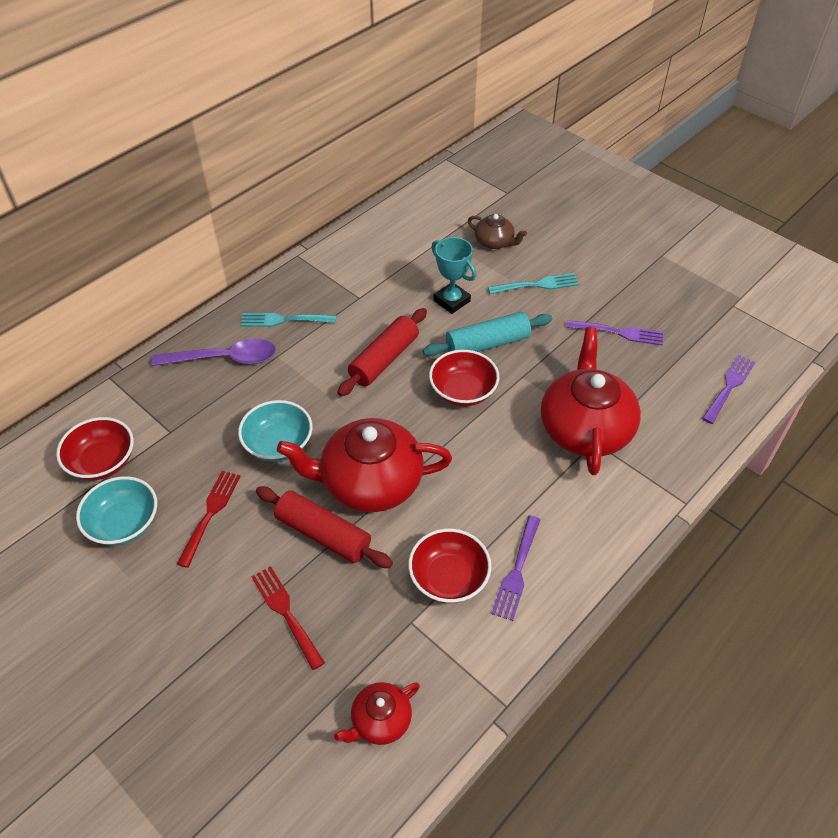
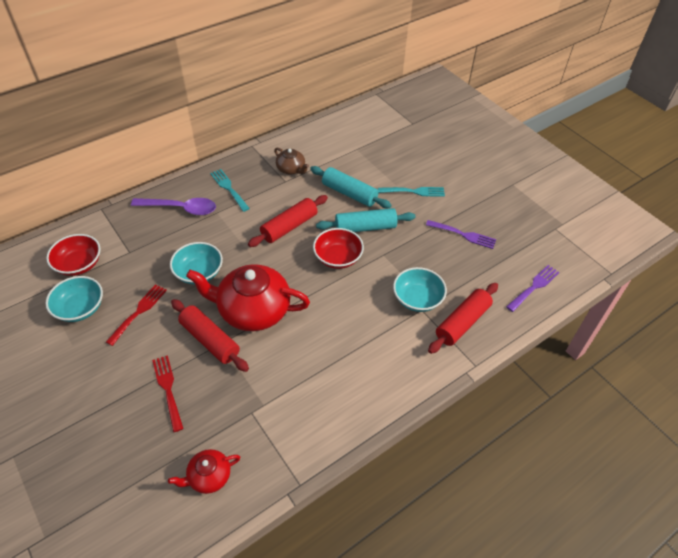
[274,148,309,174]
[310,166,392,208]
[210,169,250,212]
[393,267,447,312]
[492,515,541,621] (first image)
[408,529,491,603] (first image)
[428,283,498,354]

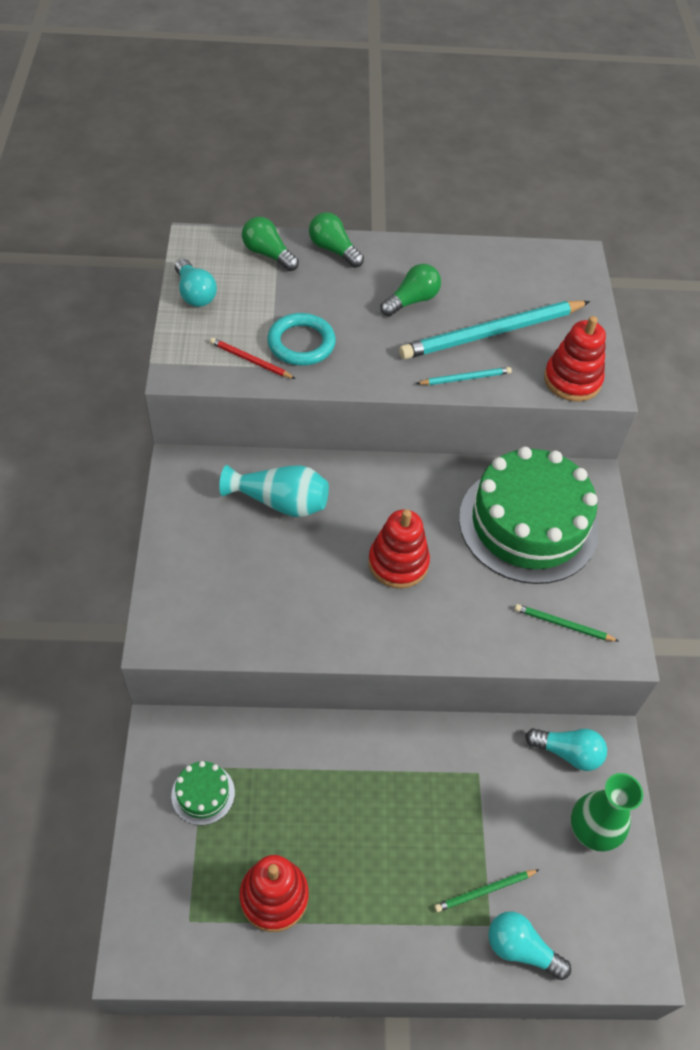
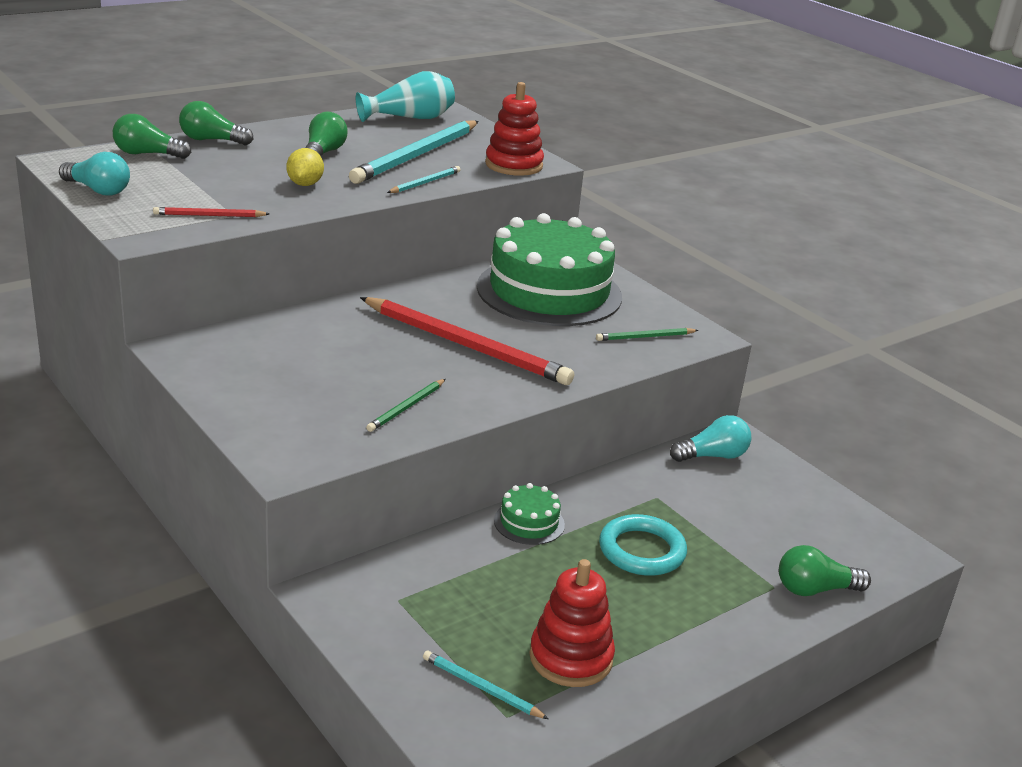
[599,514,687,576]
[356,71,455,122]
[360,297,574,385]
[494,483,565,545]
[571,773,643,852] (first image)
[366,379,446,432]
[779,545,871,596]
[287,148,324,186]
[423,651,549,719]

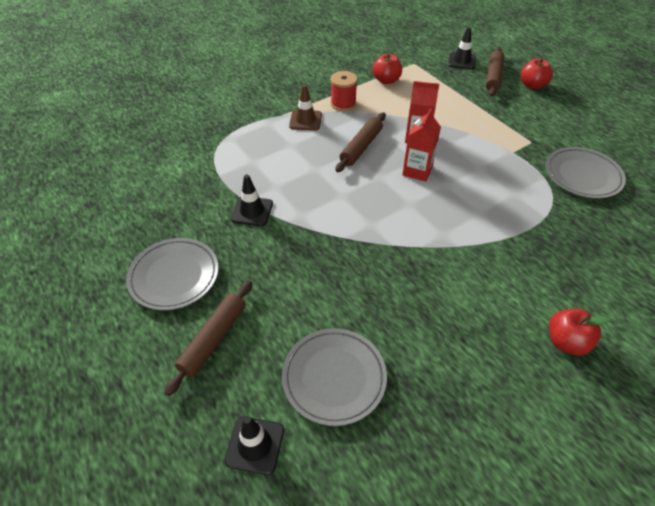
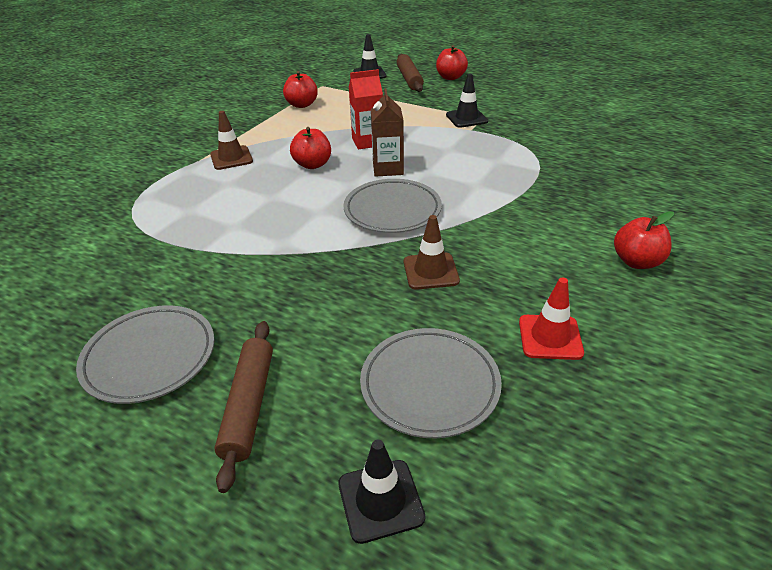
[330,71,358,111] (first image)
[371,88,404,177]
[290,127,331,169]
[343,179,442,233]
[446,74,488,128]
[404,215,460,290]
[519,277,584,360]

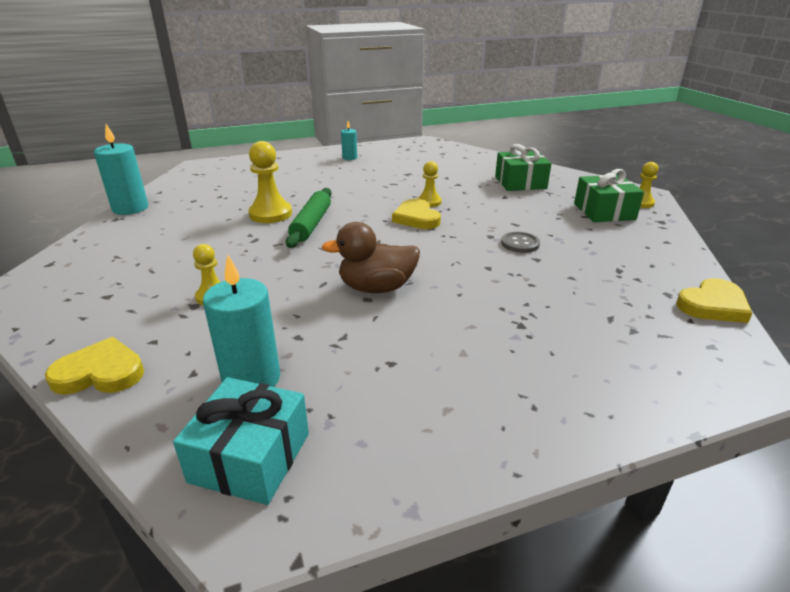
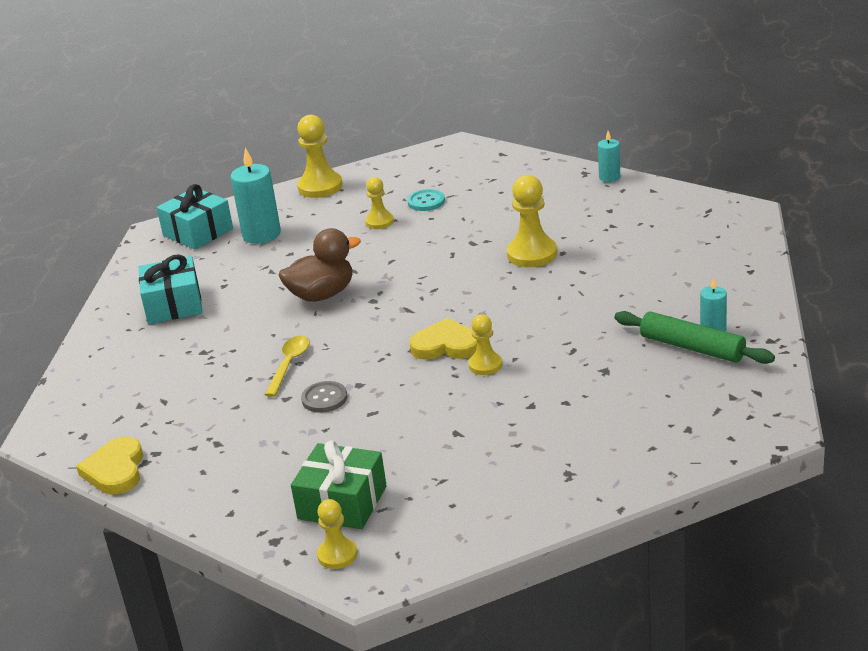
[598,131,620,182]
[495,144,552,191] (first image)
[615,311,775,364]
[279,228,361,302]
[297,115,343,198]
[407,189,445,211]
[139,254,203,324]
[264,336,310,397]

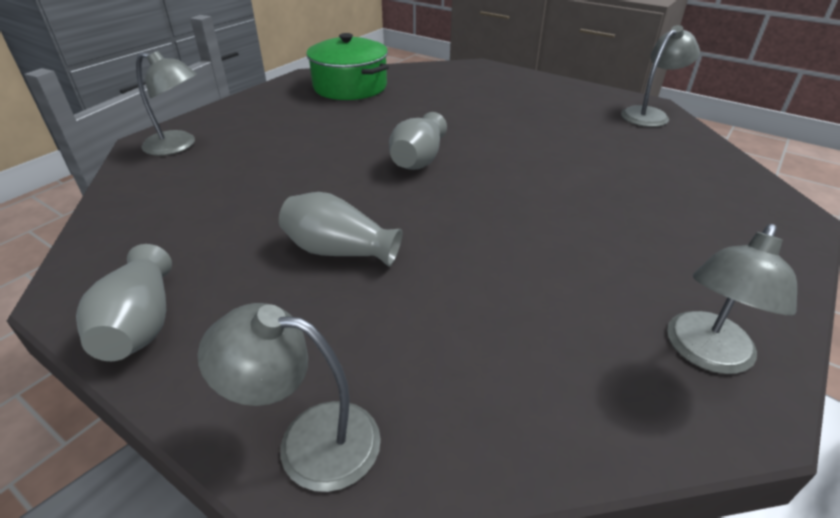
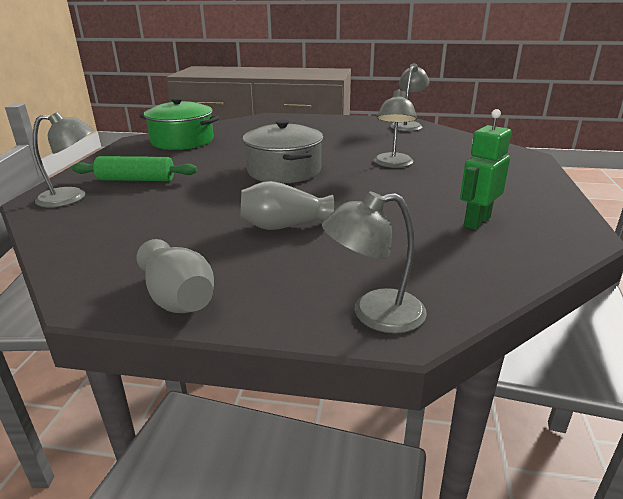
[243,119,323,183]
[374,89,417,168]
[460,109,512,230]
[72,156,197,181]

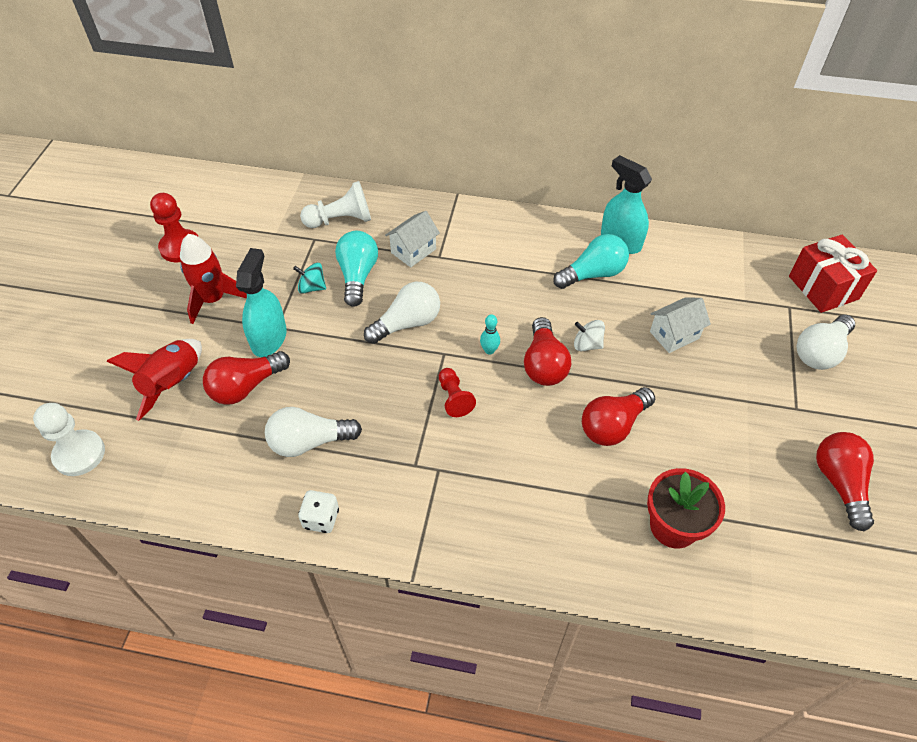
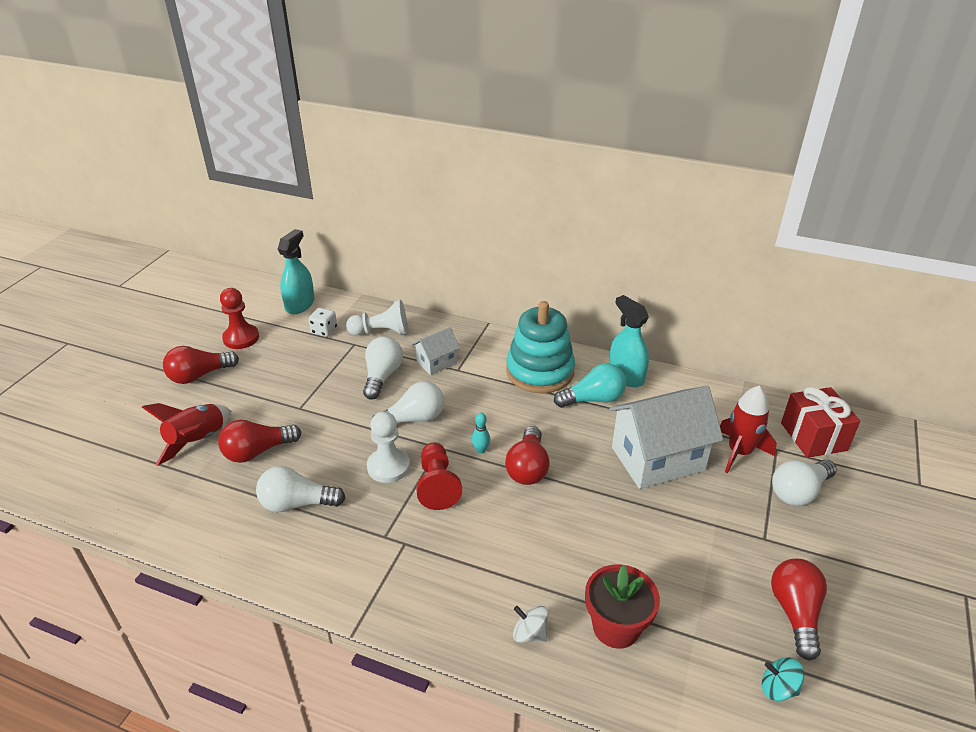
[363,337,403,400]
[720,386,777,473]
[278,229,315,314]
[762,657,804,701]
[609,386,723,489]
[513,606,549,643]
[416,443,462,510]
[163,346,239,384]
[367,411,410,483]
[309,308,337,337]
[506,301,575,394]

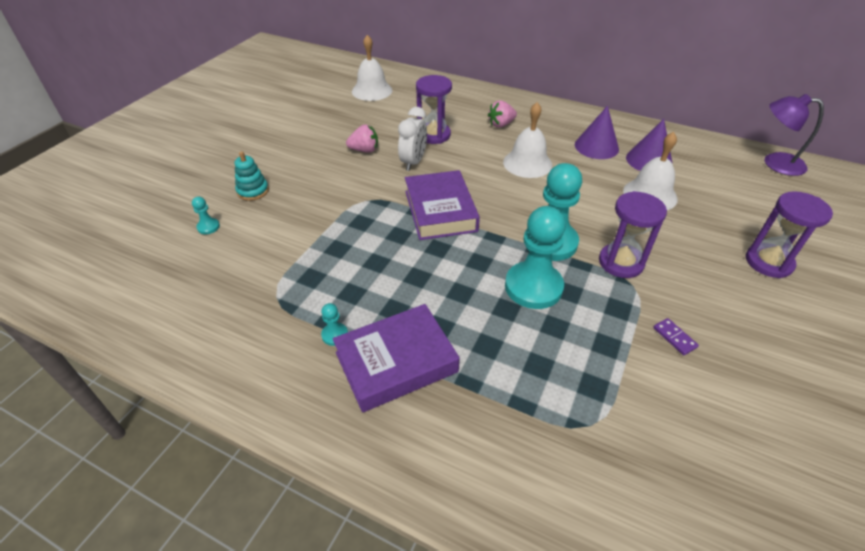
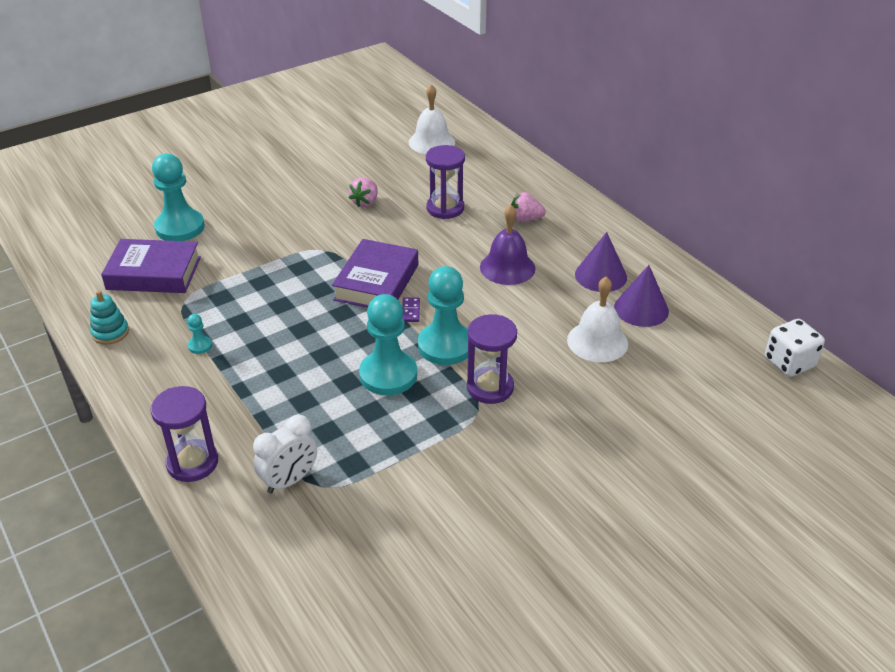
[765,319,825,377]
[480,205,536,285]
[253,415,317,493]
[349,178,378,207]
[90,291,129,345]
[151,386,218,482]
[152,154,205,241]
[101,239,201,293]
[402,298,420,322]

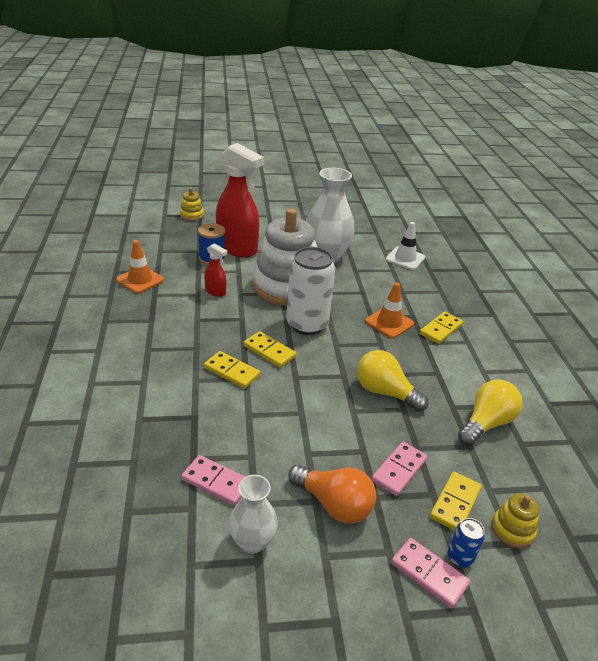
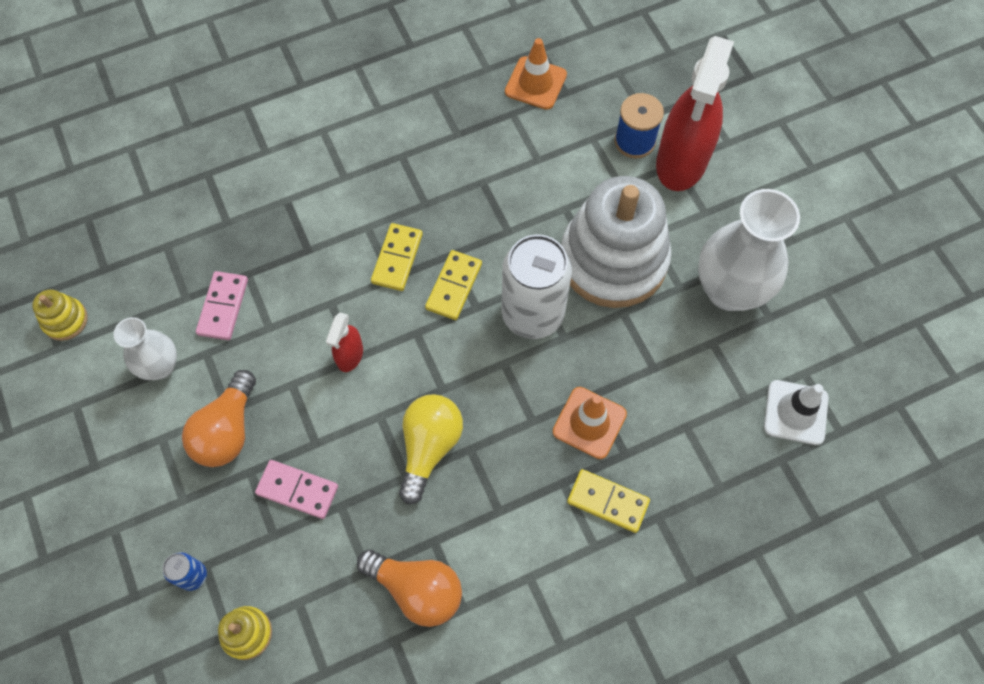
[32,289,88,341]
[326,313,363,372]
[357,549,462,627]
[430,472,482,531] (first image)
[391,538,470,608] (first image)

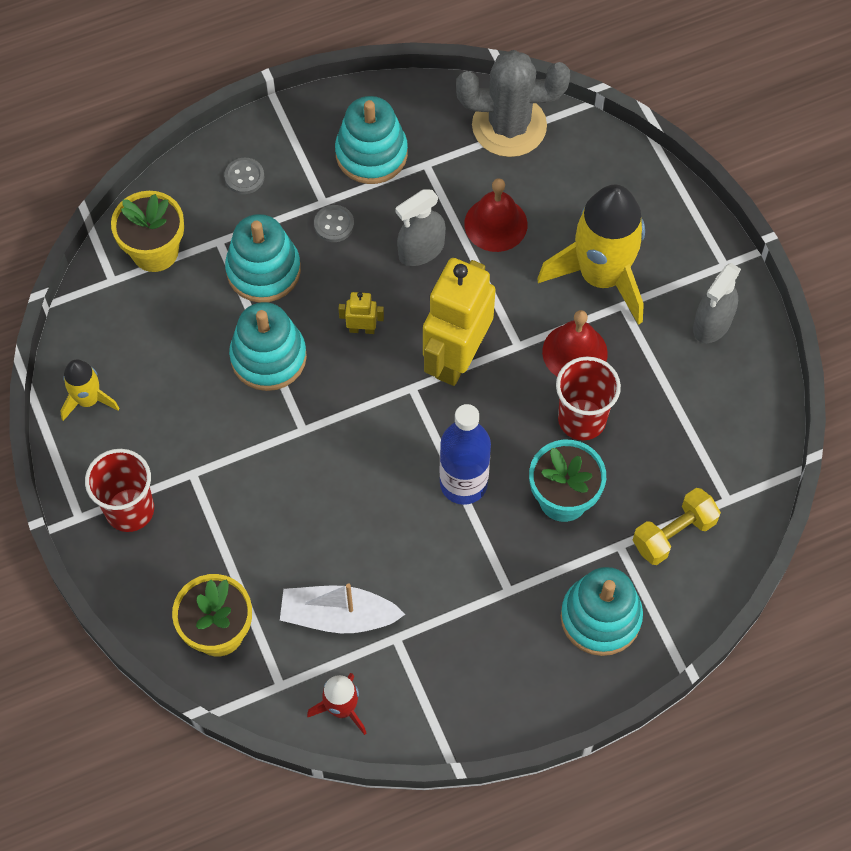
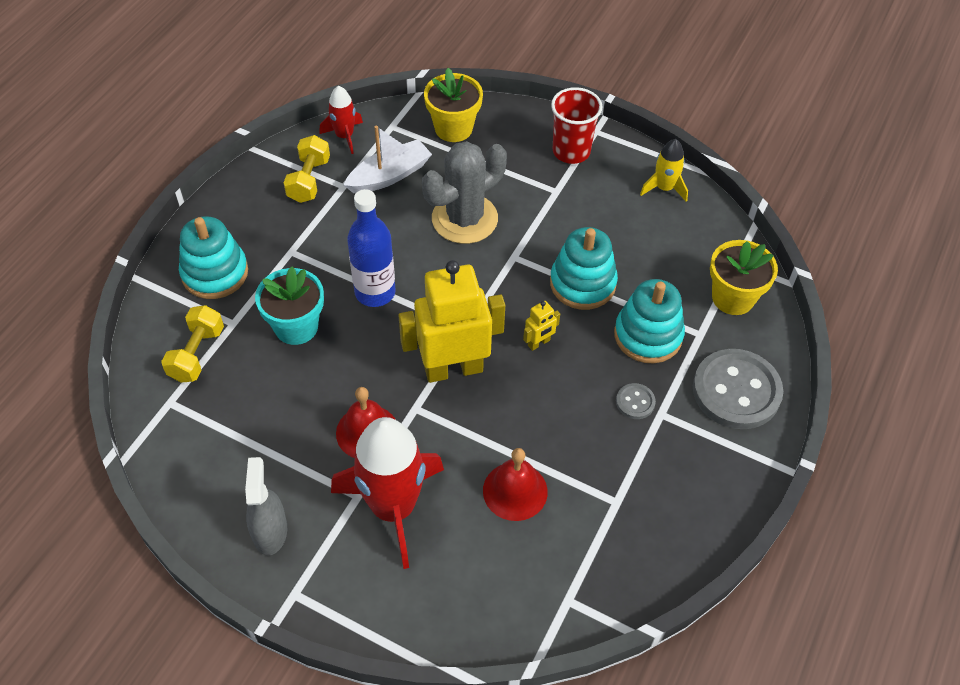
[422,141,507,244]
[335,96,408,184] (first image)
[693,349,783,429]
[331,417,444,569]
[396,189,446,266] (first image)
[398,260,505,383]
[556,356,621,440] (first image)
[284,135,330,203]

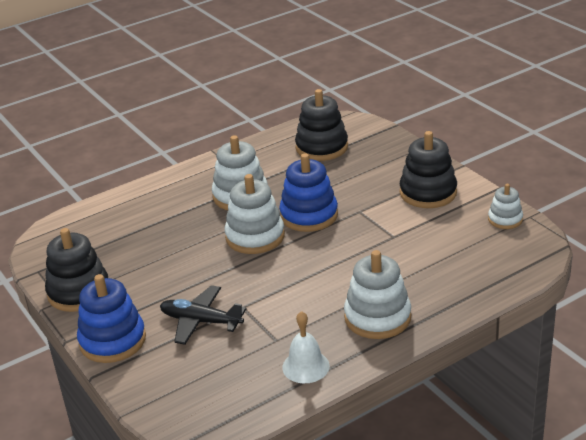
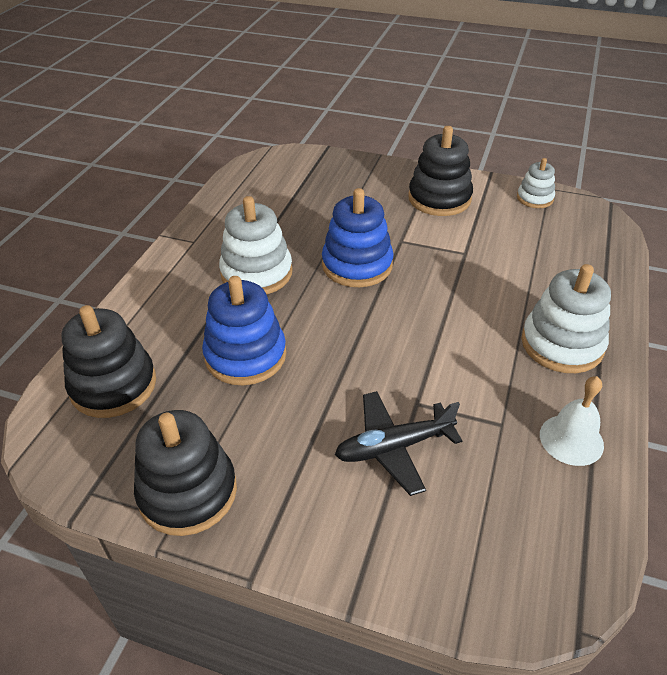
[62,305,156,418]
[225,174,285,254] (first image)
[202,276,286,385]

